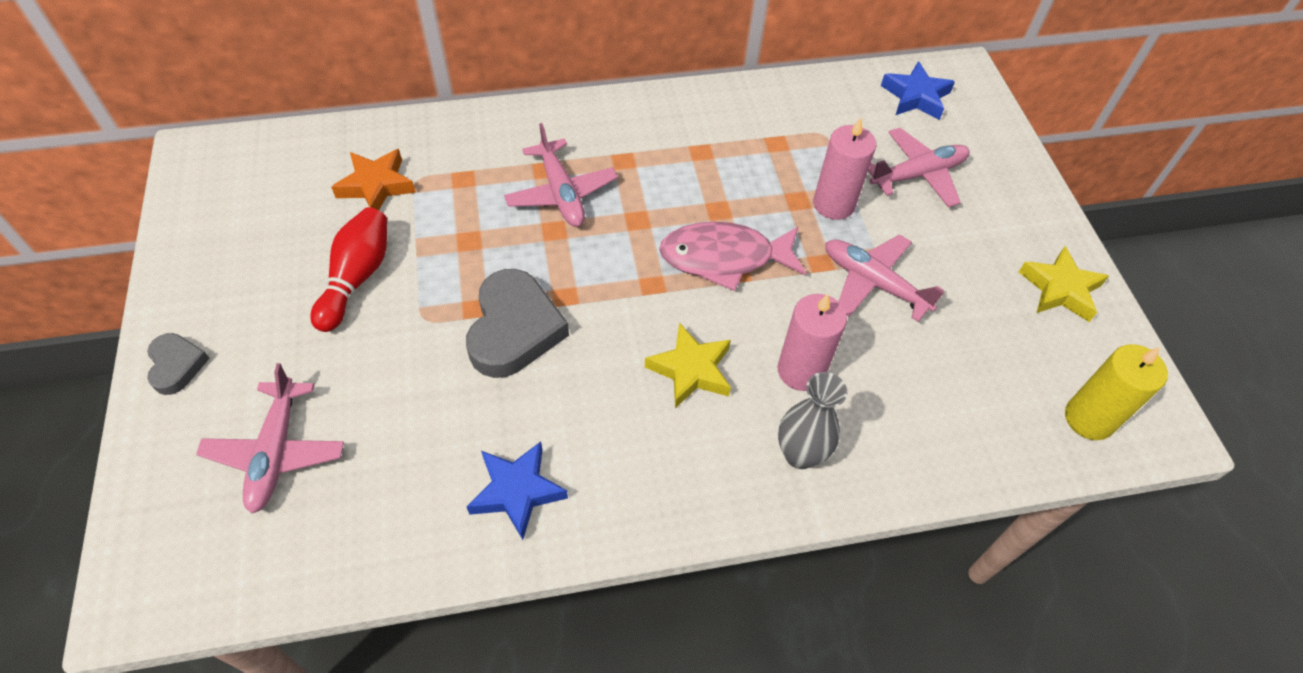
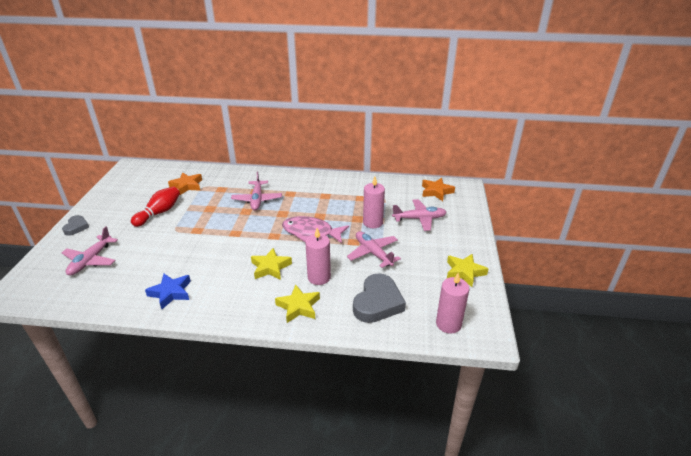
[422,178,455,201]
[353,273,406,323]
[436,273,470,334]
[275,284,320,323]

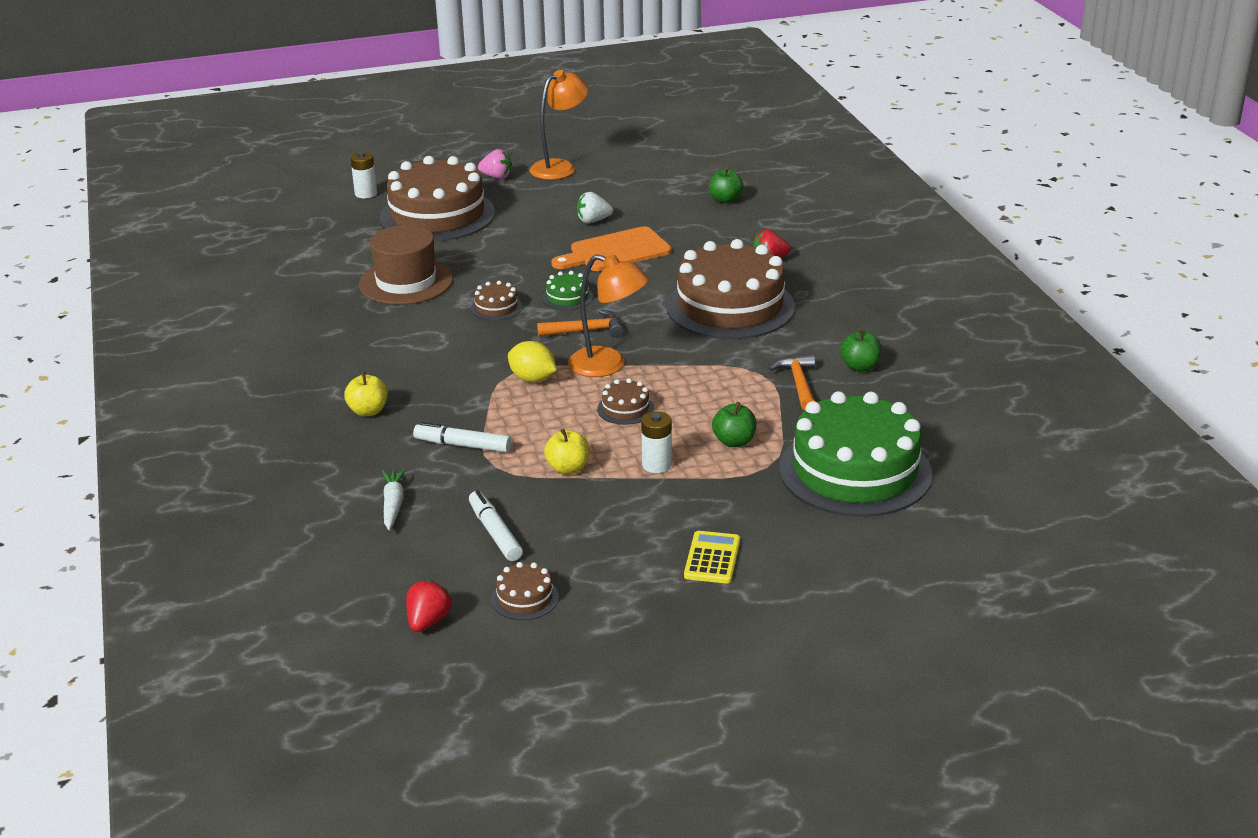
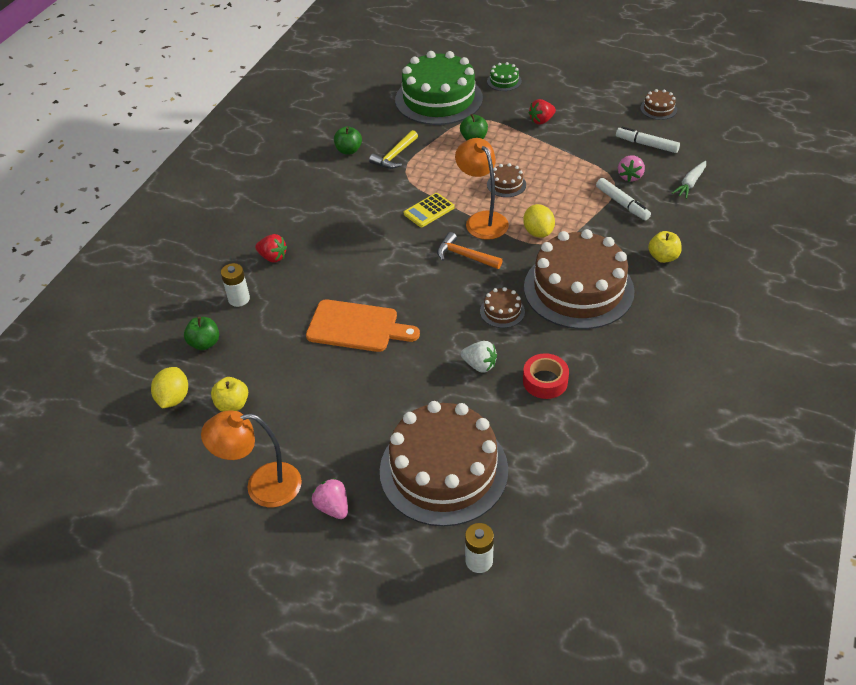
[461,341,497,373]
[523,353,569,399]
[524,229,635,329]
[487,62,522,91]
[369,130,418,169]
[221,263,250,307]
[211,377,248,412]
[616,127,680,153]
[404,193,455,227]
[529,99,556,124]
[618,155,645,182]
[151,367,188,408]

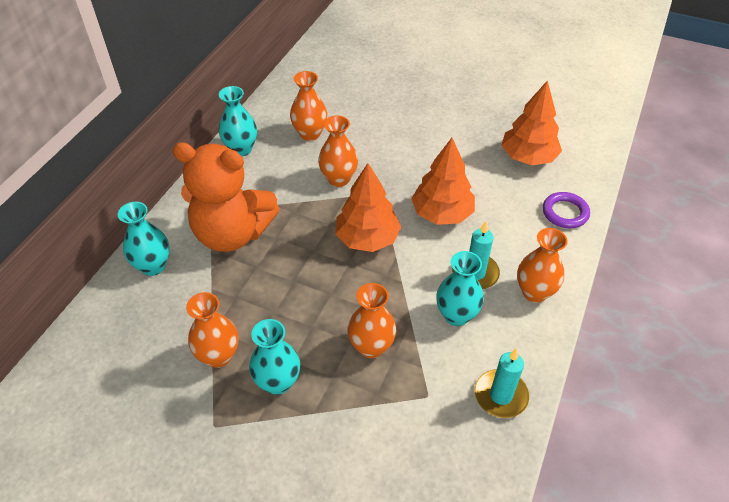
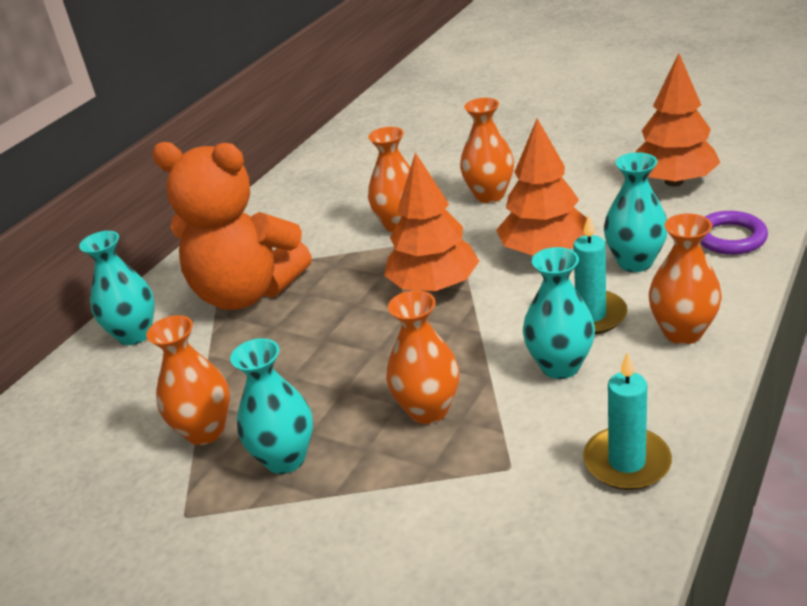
[460,98,514,203]
[604,152,667,272]

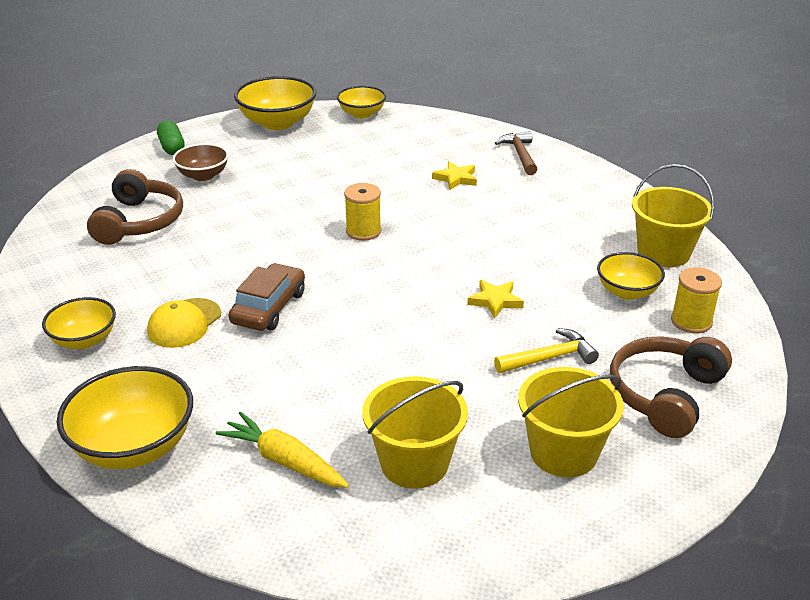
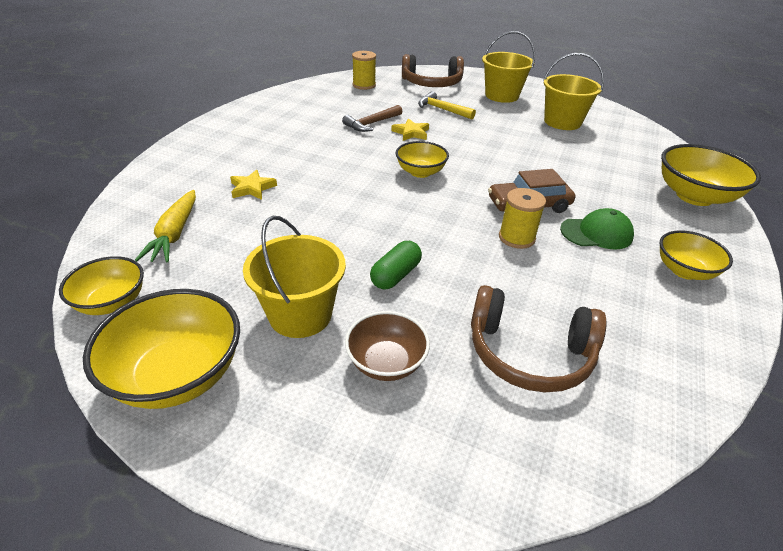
[370,241,422,289]
[342,105,402,132]
[243,216,346,338]
[471,285,607,392]
[499,188,546,249]
[396,141,449,178]
[560,208,634,250]
[135,190,196,262]

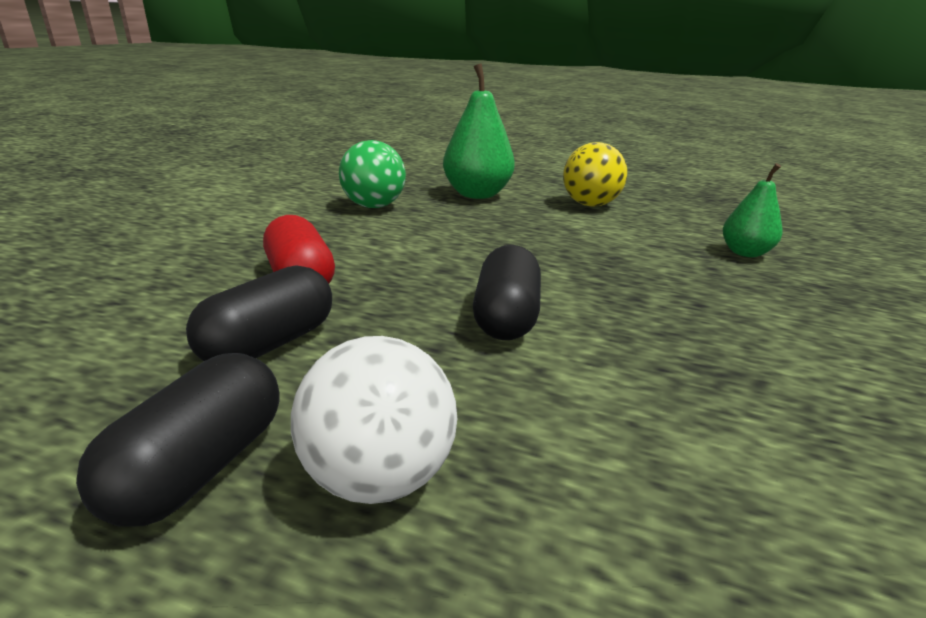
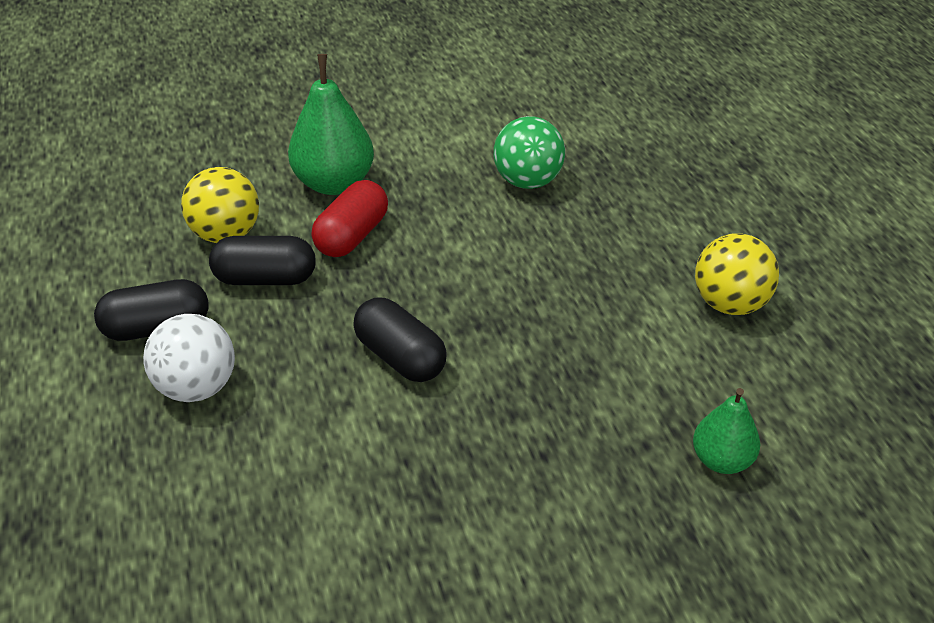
[288,54,374,195]
[353,297,447,382]
[181,167,259,243]

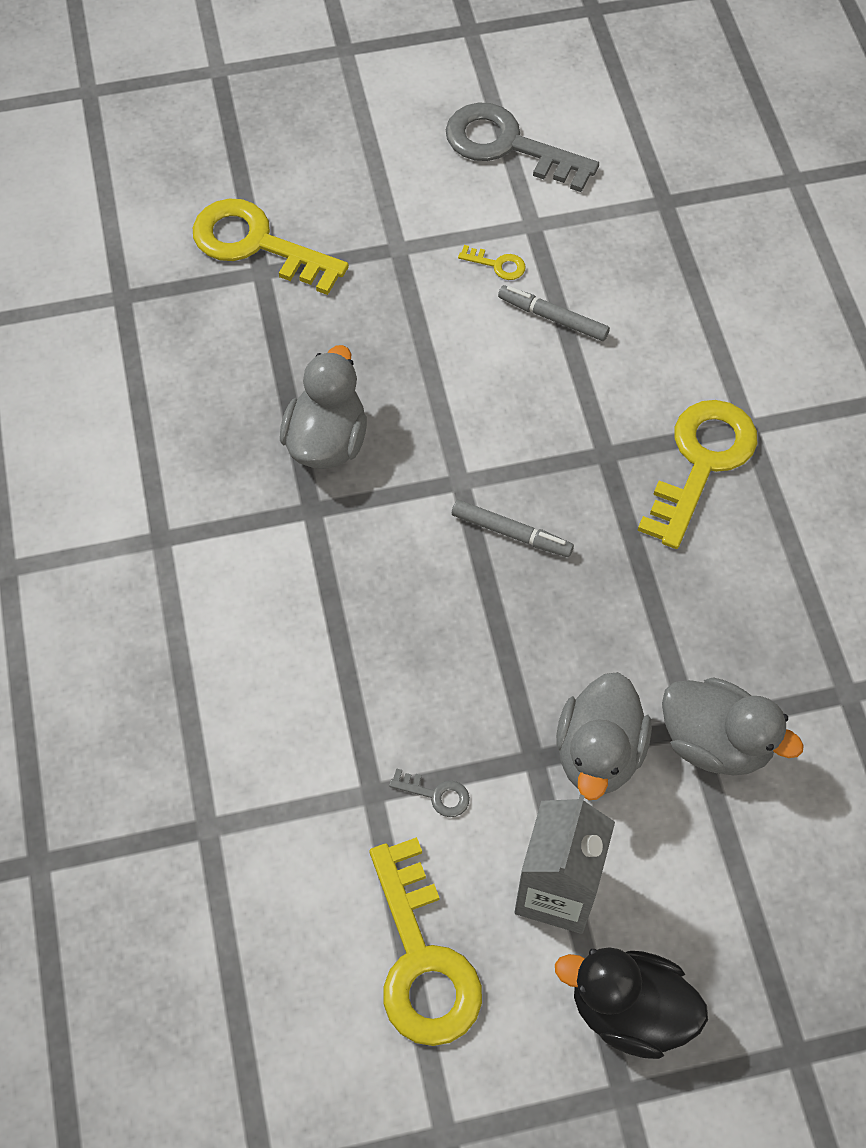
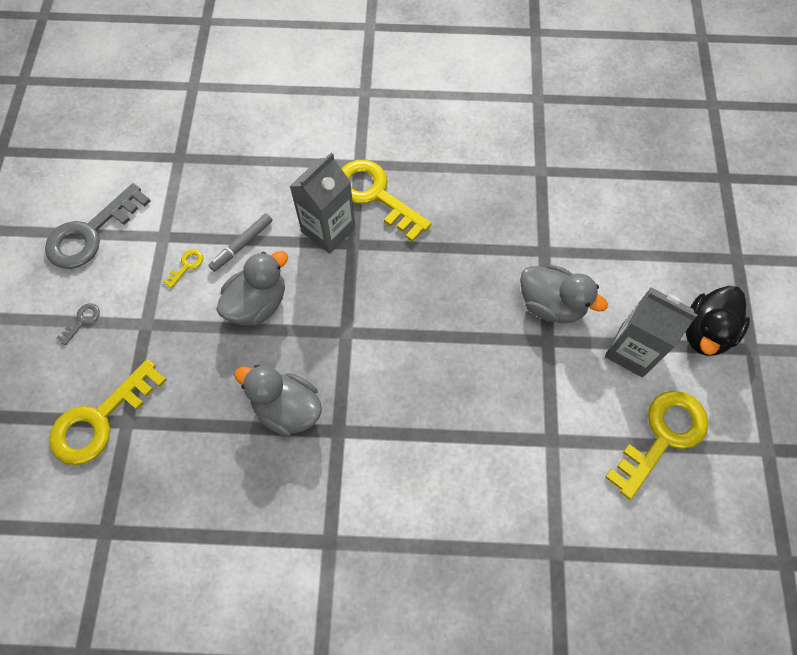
[452,500,574,557] (first image)
[216,251,288,325]
[57,304,100,345]
[605,391,708,500]
[290,152,355,254]

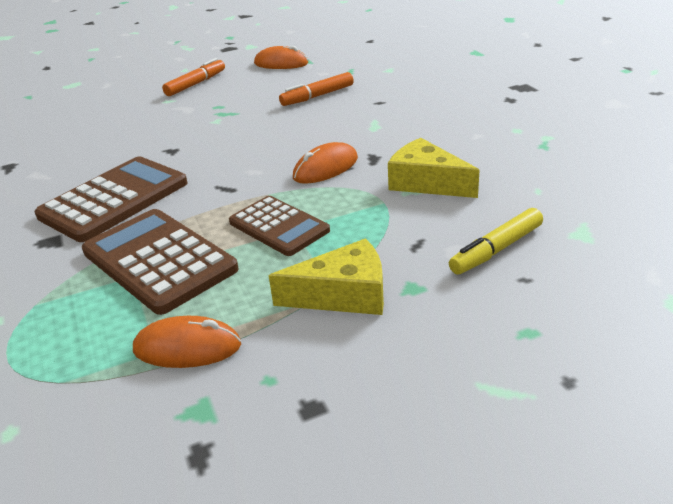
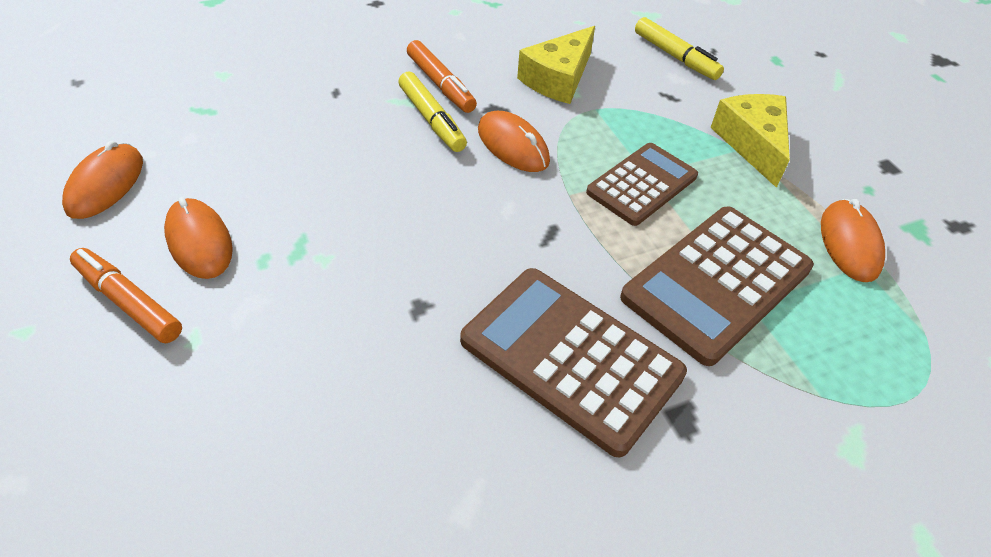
[407,40,477,113]
[398,72,467,152]
[164,197,233,279]

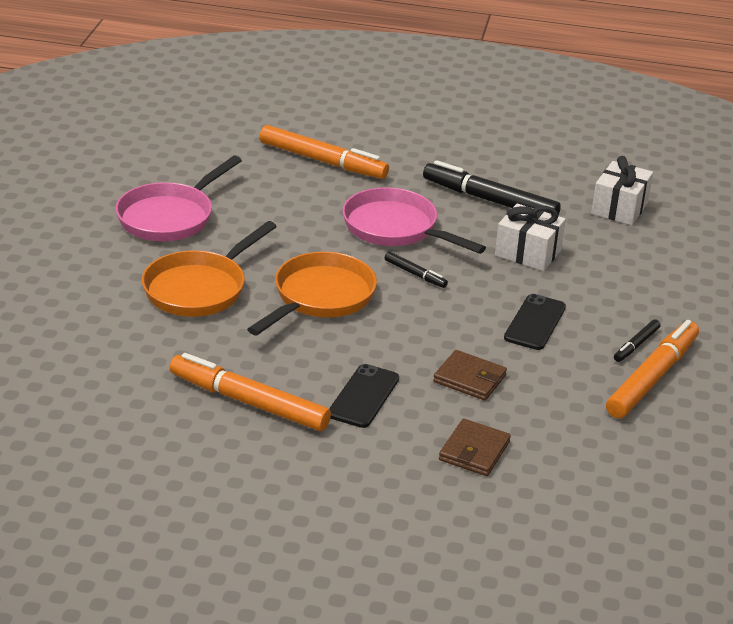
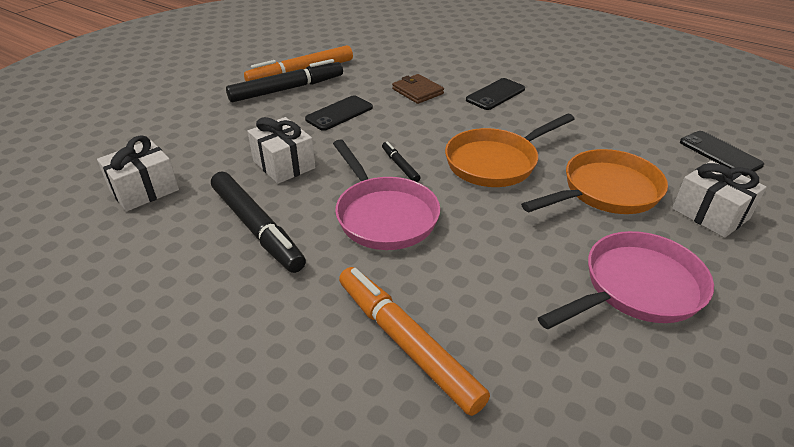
[226,59,343,102]
[169,353,331,431] (first image)
[439,419,511,476] (first image)
[680,131,764,176]
[672,160,766,238]

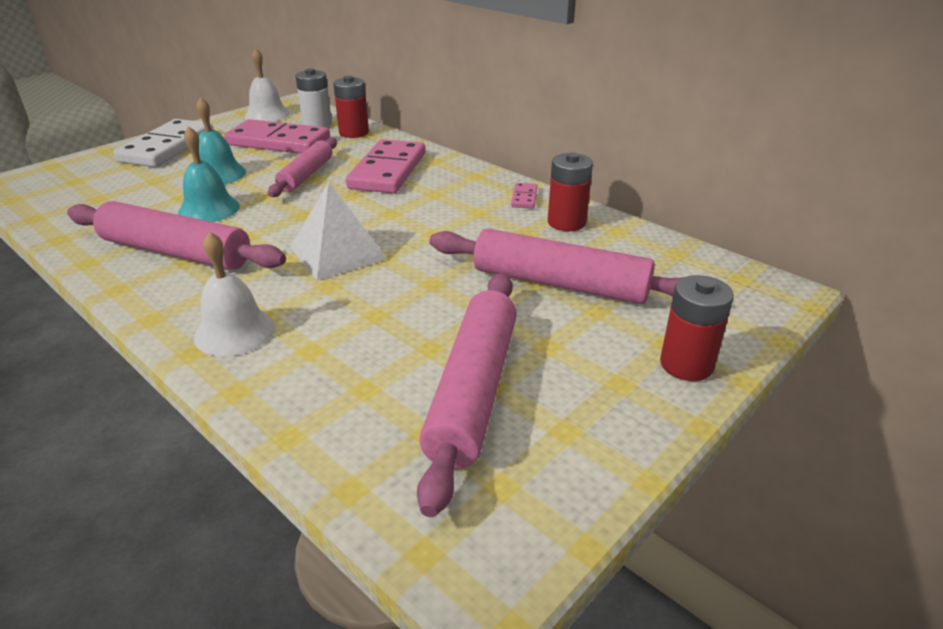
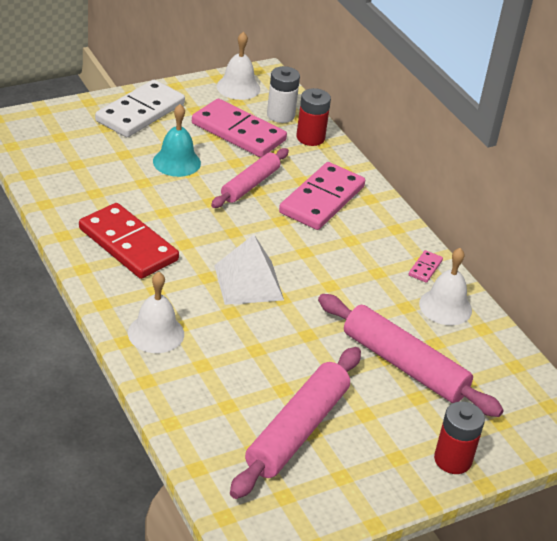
[178,126,240,222] (first image)
[419,248,472,325]
[79,203,179,279]

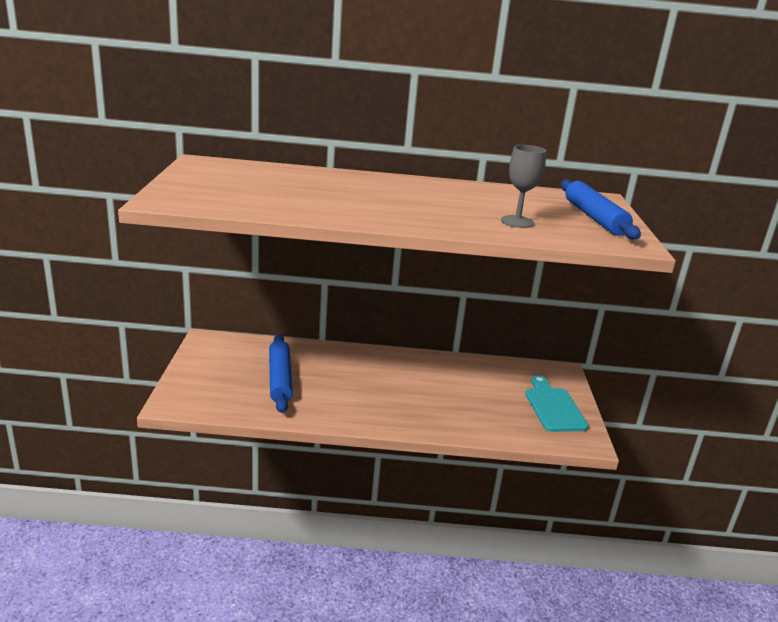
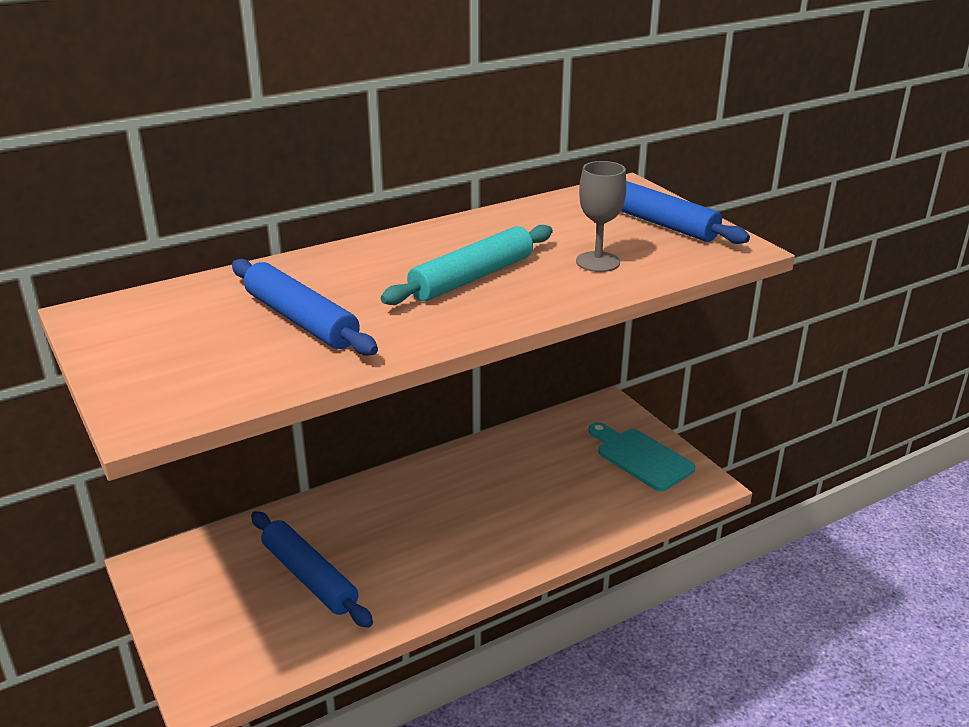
[381,225,553,305]
[232,259,378,356]

